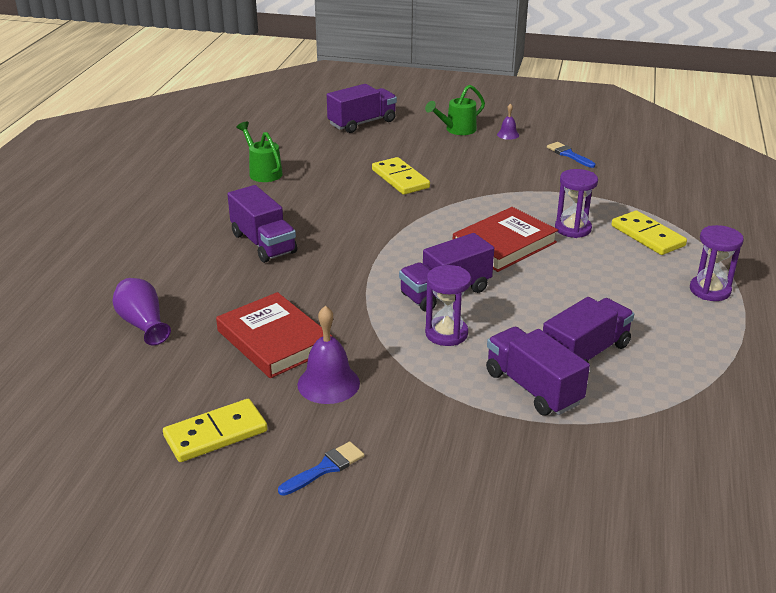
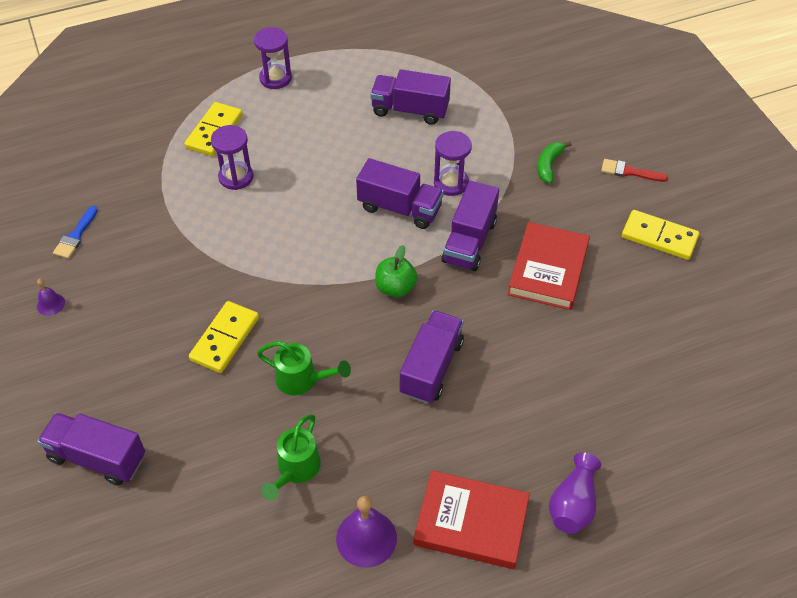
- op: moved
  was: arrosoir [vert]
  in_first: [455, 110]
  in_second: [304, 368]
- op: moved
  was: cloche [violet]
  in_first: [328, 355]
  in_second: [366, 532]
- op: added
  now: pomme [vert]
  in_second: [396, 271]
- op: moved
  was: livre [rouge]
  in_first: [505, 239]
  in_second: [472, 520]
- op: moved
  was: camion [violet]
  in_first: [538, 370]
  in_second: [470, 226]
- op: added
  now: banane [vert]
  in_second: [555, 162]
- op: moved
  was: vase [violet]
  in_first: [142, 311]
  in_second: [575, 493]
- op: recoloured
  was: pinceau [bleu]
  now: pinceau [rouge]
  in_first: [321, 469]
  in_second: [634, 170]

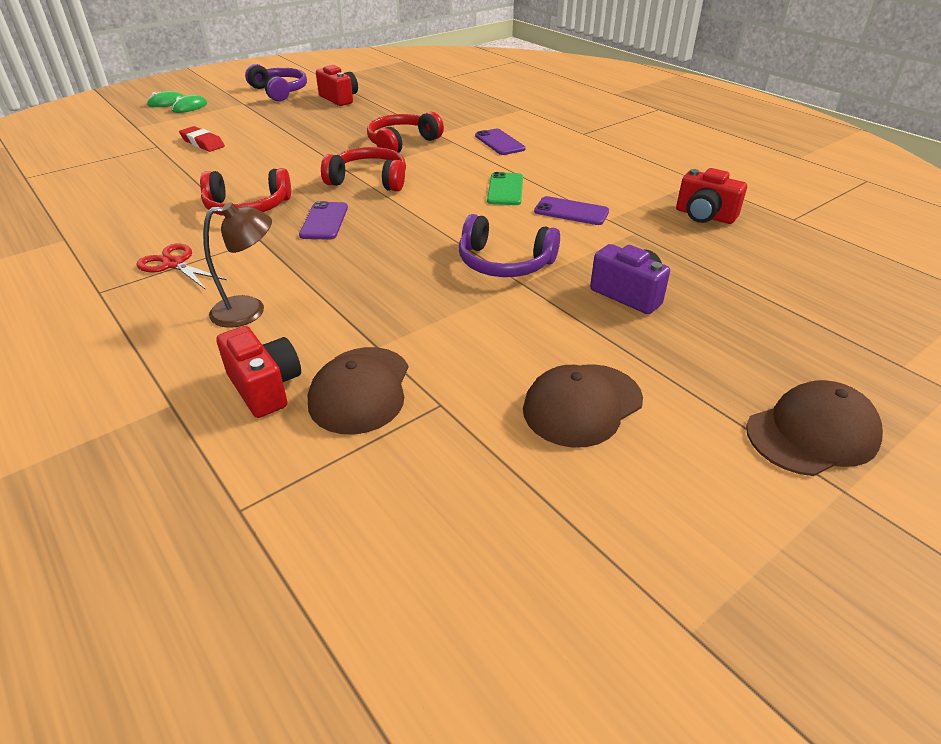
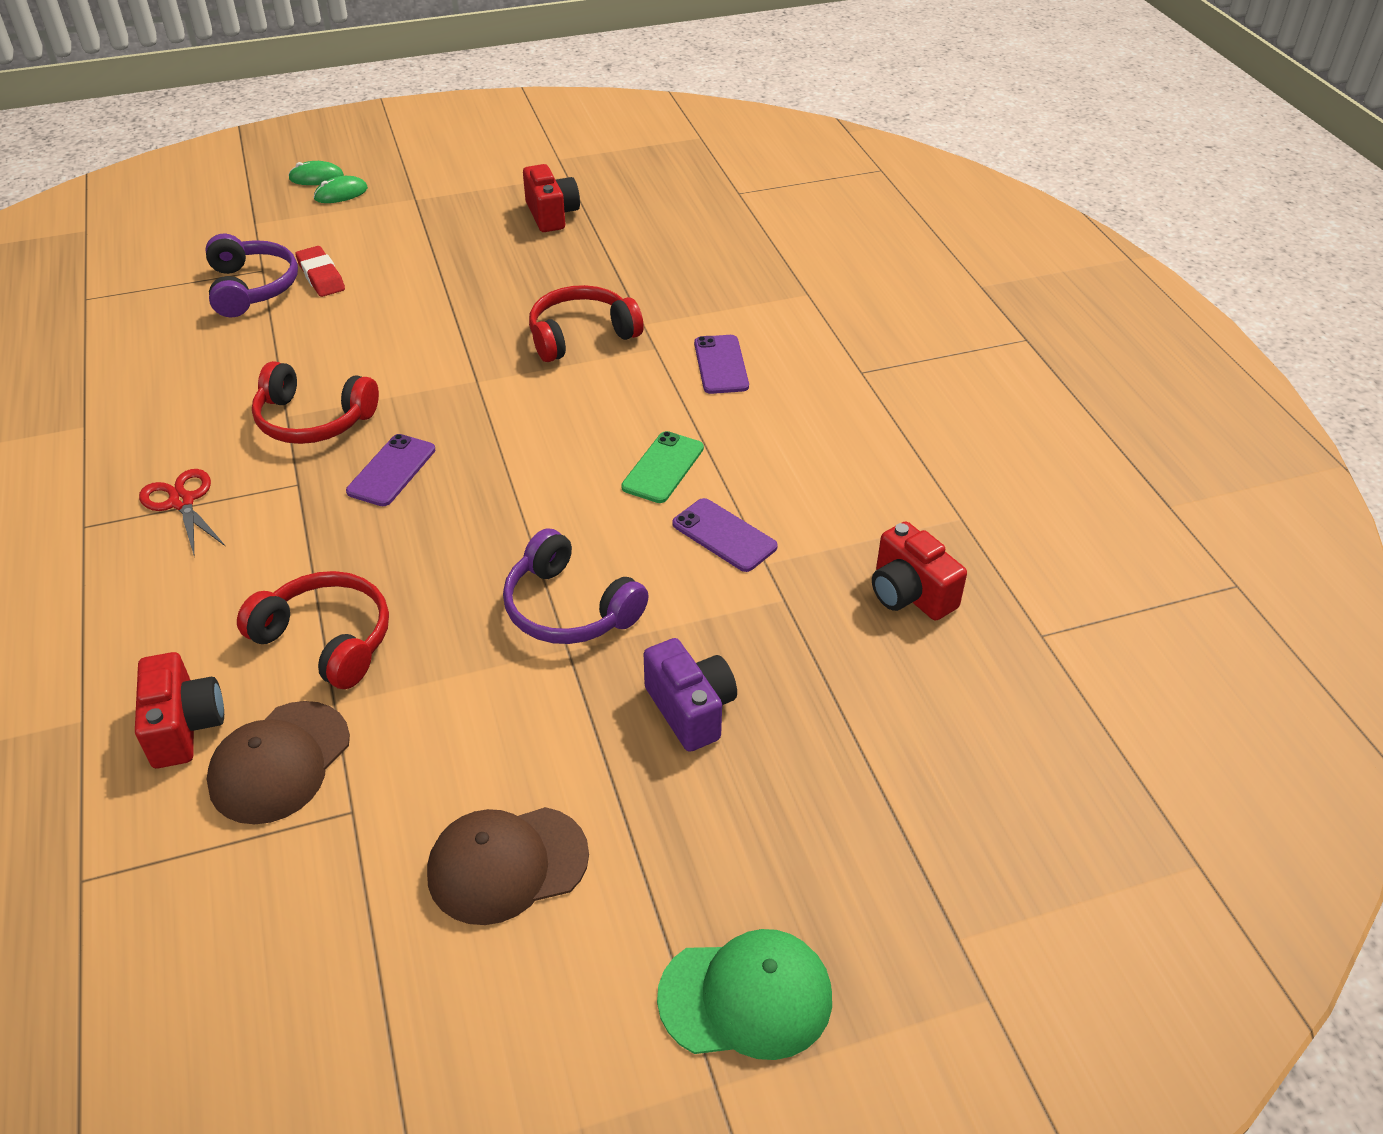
- op: moved
  was: casque audio [violet]
  in_first: [276, 83]
  in_second: [252, 275]
- op: moved
  was: casque audio [rouge]
  in_first: [363, 169]
  in_second: [313, 630]
- op: recoloured
  was: casquette [marron]
  now: casquette [vert]
  in_first: [814, 428]
  in_second: [744, 994]
- op: removed
  was: lampe [marron]
  in_first: [237, 265]

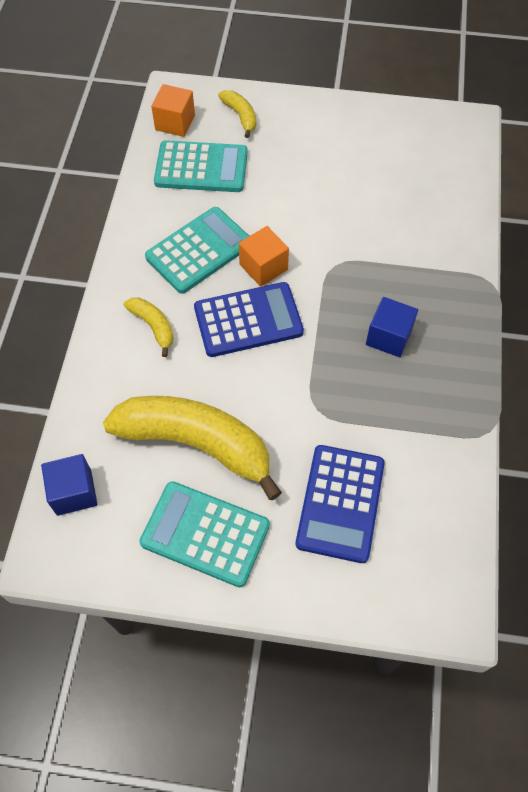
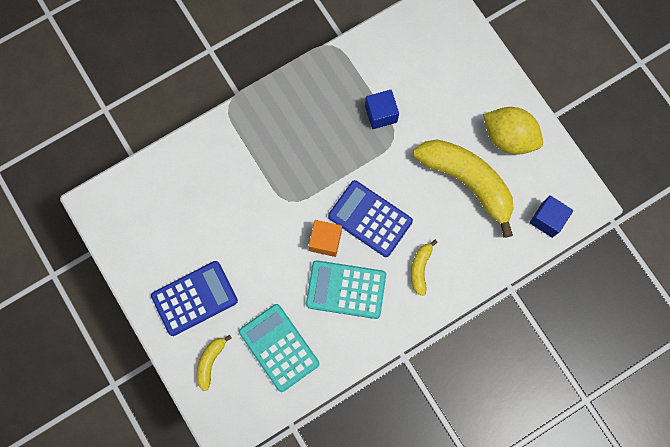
- op: moved
  was: calculatrice [bleu]
  in_first: [340, 504]
  in_second: [194, 298]
- op: moved
  was: cube [bleu]
  in_first: [392, 327]
  in_second: [382, 109]
- op: turned
  was: banane [jaune]
  in_first: [192, 448]
  in_second: [463, 188]
  clockwise: 150
- op: replaced
  was: calculatrice [turquoise]
  now: citron [jaune]
  in_first: [204, 534]
  in_second: [513, 131]
- op: removed
  was: cube [orange]
  in_first: [173, 110]

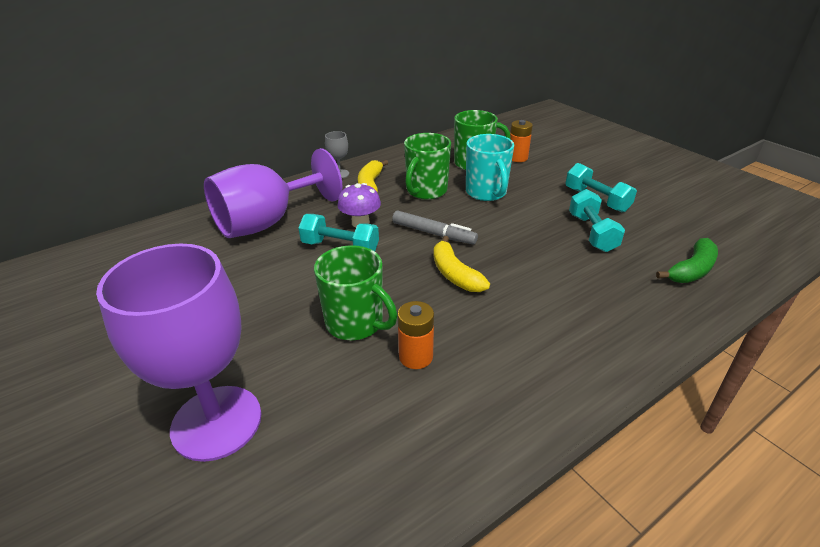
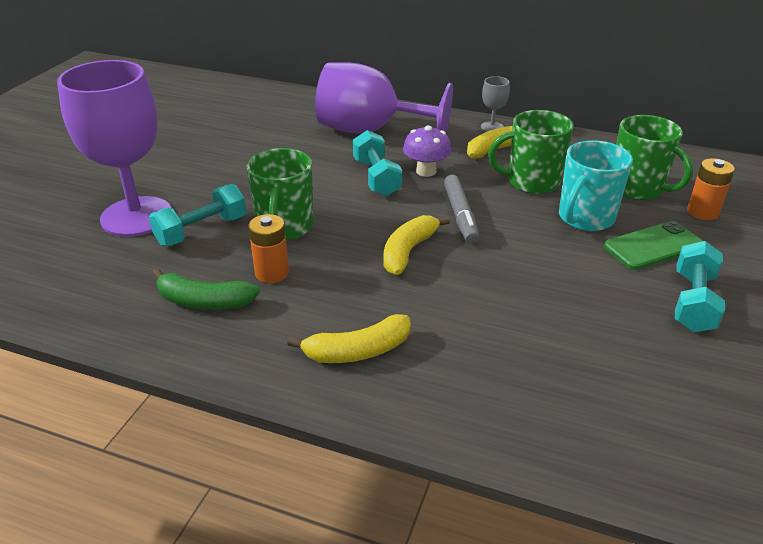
- op: moved
  was: haltère [turquoise]
  in_first: [597, 220]
  in_second: [197, 215]
- op: moved
  was: banane [vert]
  in_first: [687, 260]
  in_second: [206, 289]
- op: added
  now: banane [jaune]
  in_second: [349, 338]
- op: added
  now: téléphone [vert]
  in_second: [653, 245]

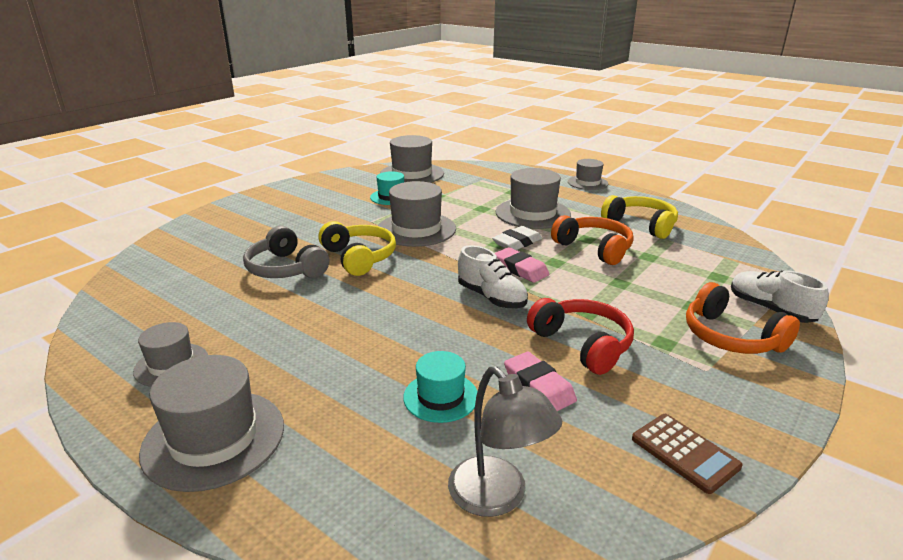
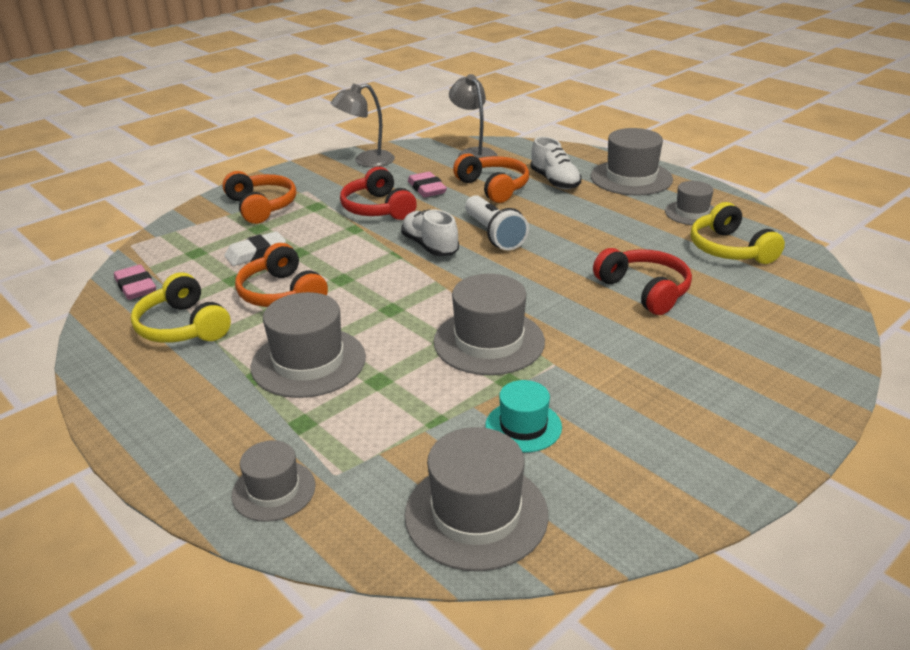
- op: moved
  was: gomme [rose]
  in_first: [522, 265]
  in_second: [135, 282]
- op: moved
  was: gomme [blanc]
  in_first: [517, 238]
  in_second: [255, 248]
- op: moved
  was: chapeau [gris]
  in_first: [588, 174]
  in_second: [273, 481]
- op: replaced
  was: calculatrice [marron]
  now: lampe [gris]
  in_first: [687, 454]
  in_second: [363, 125]
- op: replaced
  was: chapeau [turquoise]
  now: casque audio [orange]
  in_first: [440, 387]
  in_second: [491, 178]
- op: added
  now: lampe de poche [blanc]
  in_second: [497, 222]
- op: moved
  was: chaussure [blanc]
  in_first: [780, 297]
  in_second: [555, 163]
- op: recoloured
  was: casque audio [gris]
  now: casque audio [rouge]
  in_first: [286, 252]
  in_second: [642, 281]
- op: moved
  was: casque audio [jaune]
  in_first: [357, 248]
  in_second: [738, 233]

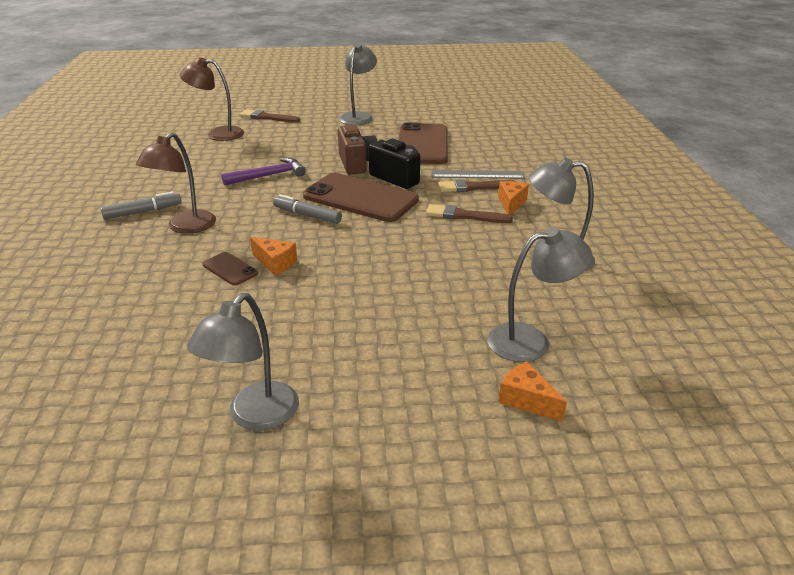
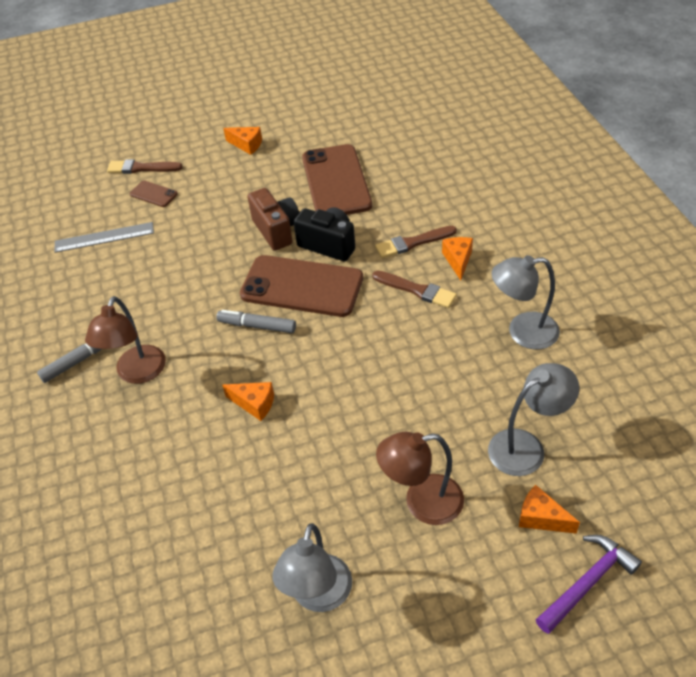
- op: moved
  was: règle [gris]
  in_first: [478, 174]
  in_second: [104, 237]
- op: moved
  was: téléphone [marron]
  in_first: [230, 269]
  in_second: [154, 194]
- op: replaced
  was: lampe [gris]
  now: fromage [orange]
  in_first: [358, 84]
  in_second: [242, 141]
- op: turned
  was: pinceau [marron]
  in_first: [469, 213]
  in_second: [414, 289]
  clockwise: -150
- op: moved
  was: lampe [marron]
  in_first: [211, 99]
  in_second: [420, 478]
- op: moved
  was: marteau [violet]
  in_first: [263, 172]
  in_second: [589, 584]

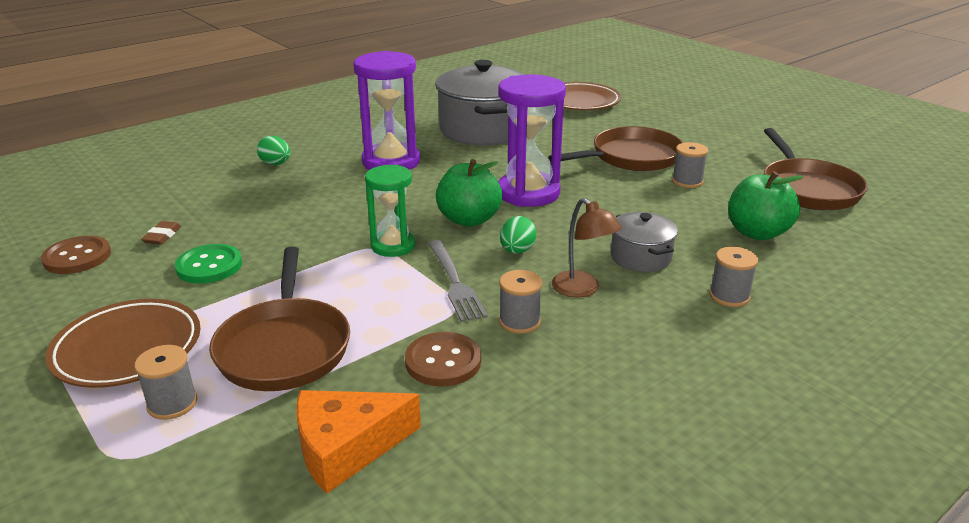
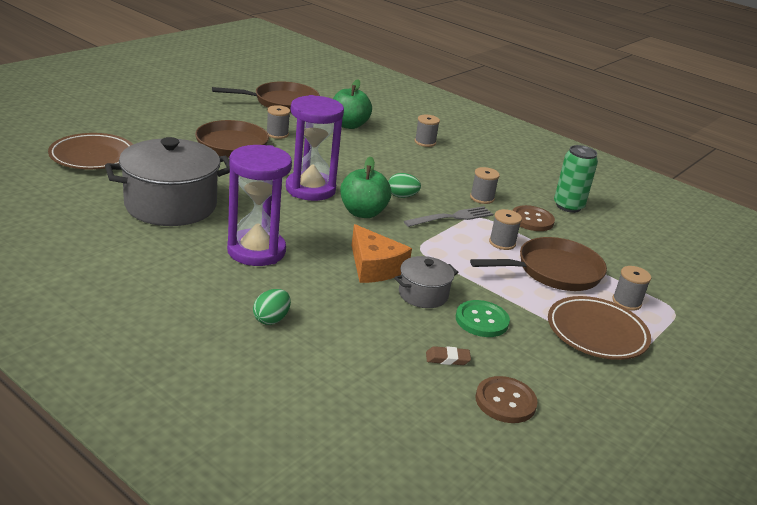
- op: moved
  was: fromage [orange]
  in_first: [358, 441]
  in_second: [382, 253]
- op: moved
  was: marmite [gris]
  in_first: [644, 242]
  in_second: [426, 282]
- op: added
  now: bobine [gris]
  in_second: [505, 229]
- op: added
  now: canette [vert]
  in_second: [576, 179]
- op: removed
  was: sablier [vert]
  in_first: [390, 211]
- op: removed
  was: lampe [marron]
  in_first: [587, 247]

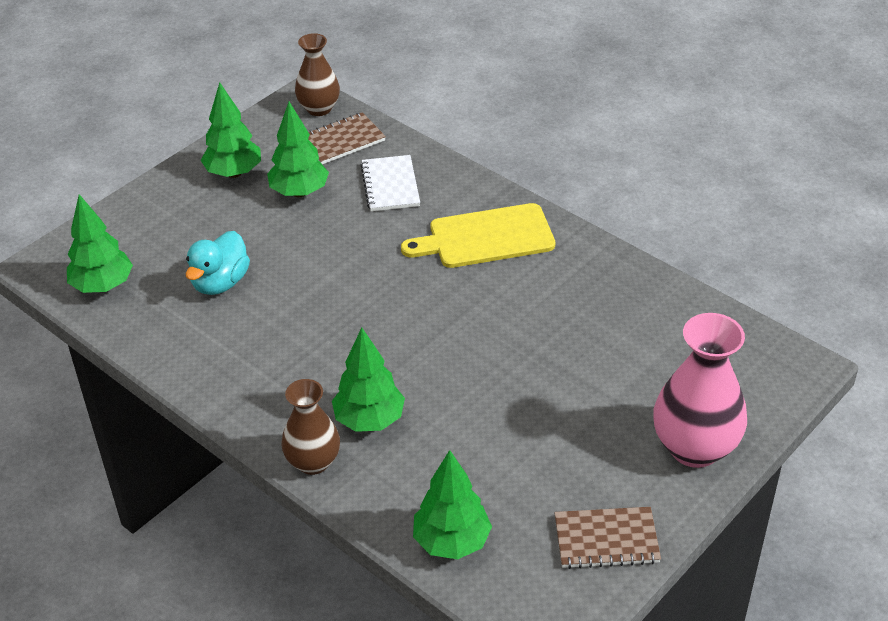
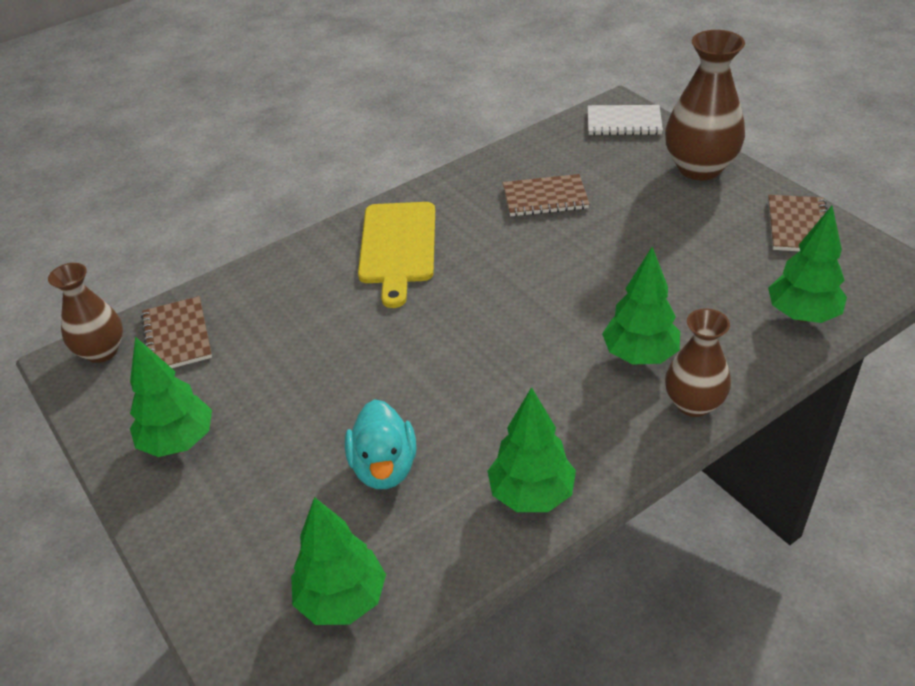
- op: turned
  was: canard [turquoise]
  in_first: [217, 263]
  in_second: [380, 444]
  clockwise: 45
- op: moved
  was: arbre [vert]
  in_first: [298, 149]
  in_second: [532, 449]
- op: added
  now: carnet [marron]
  in_second: [546, 195]
- op: moved
  was: carnet [blanc]
  in_first: [390, 183]
  in_second: [625, 120]
- op: recoloured
  was: vase [rose]
  now: vase [marron]
  in_first: [700, 390]
  in_second: [705, 105]

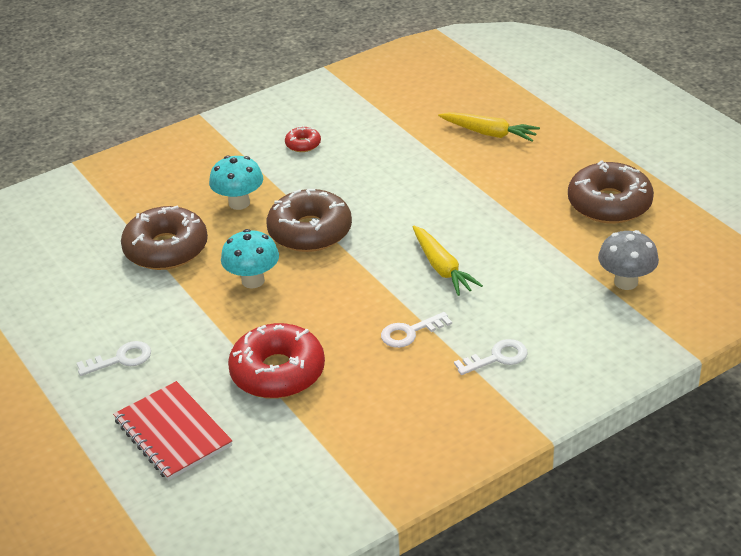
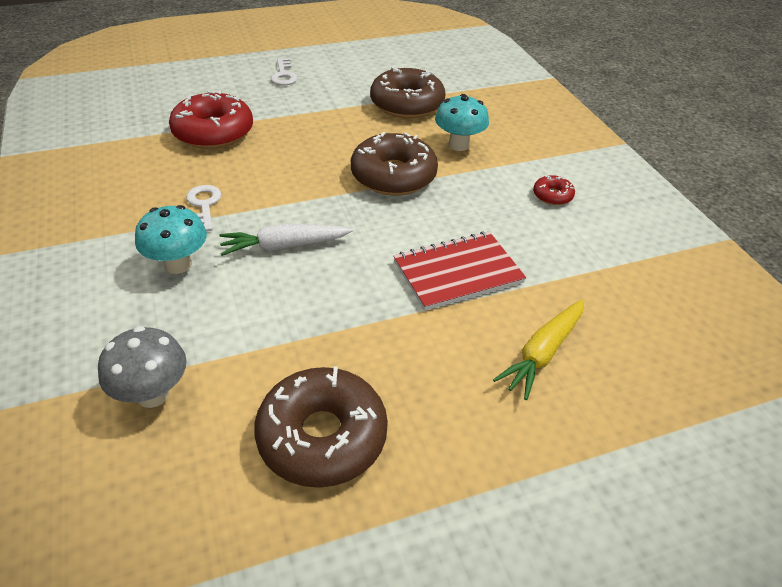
- op: moved
  was: champignon [turquoise]
  in_first: [250, 258]
  in_second: [171, 239]
- op: recoloured
  was: carotte [jaune]
  now: carotte [blanc]
  in_first: [448, 261]
  in_second: [286, 240]
- op: moved
  was: carnet [rouge]
  in_first: [173, 431]
  in_second: [459, 271]
- op: removed
  was: clé [blanc]
  in_first: [490, 357]

